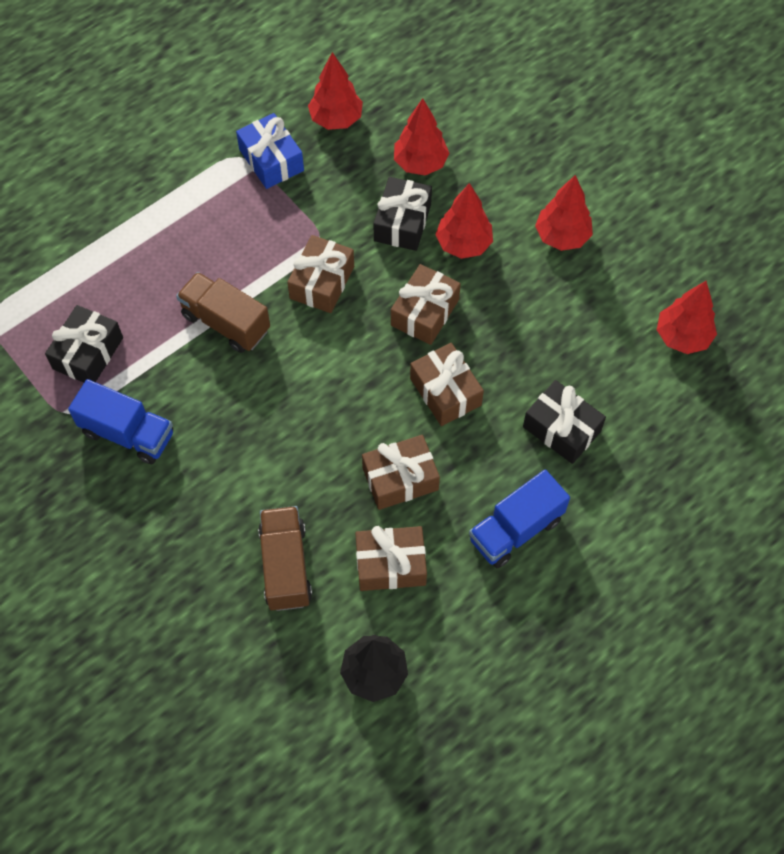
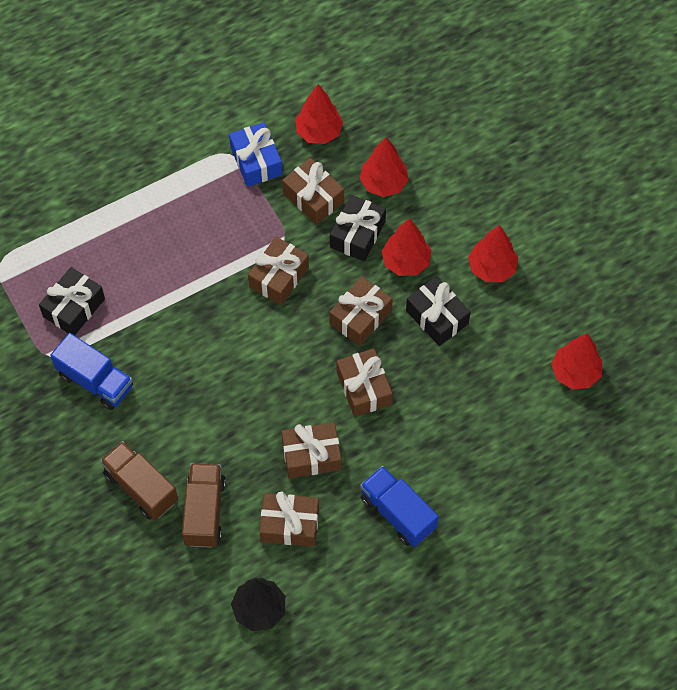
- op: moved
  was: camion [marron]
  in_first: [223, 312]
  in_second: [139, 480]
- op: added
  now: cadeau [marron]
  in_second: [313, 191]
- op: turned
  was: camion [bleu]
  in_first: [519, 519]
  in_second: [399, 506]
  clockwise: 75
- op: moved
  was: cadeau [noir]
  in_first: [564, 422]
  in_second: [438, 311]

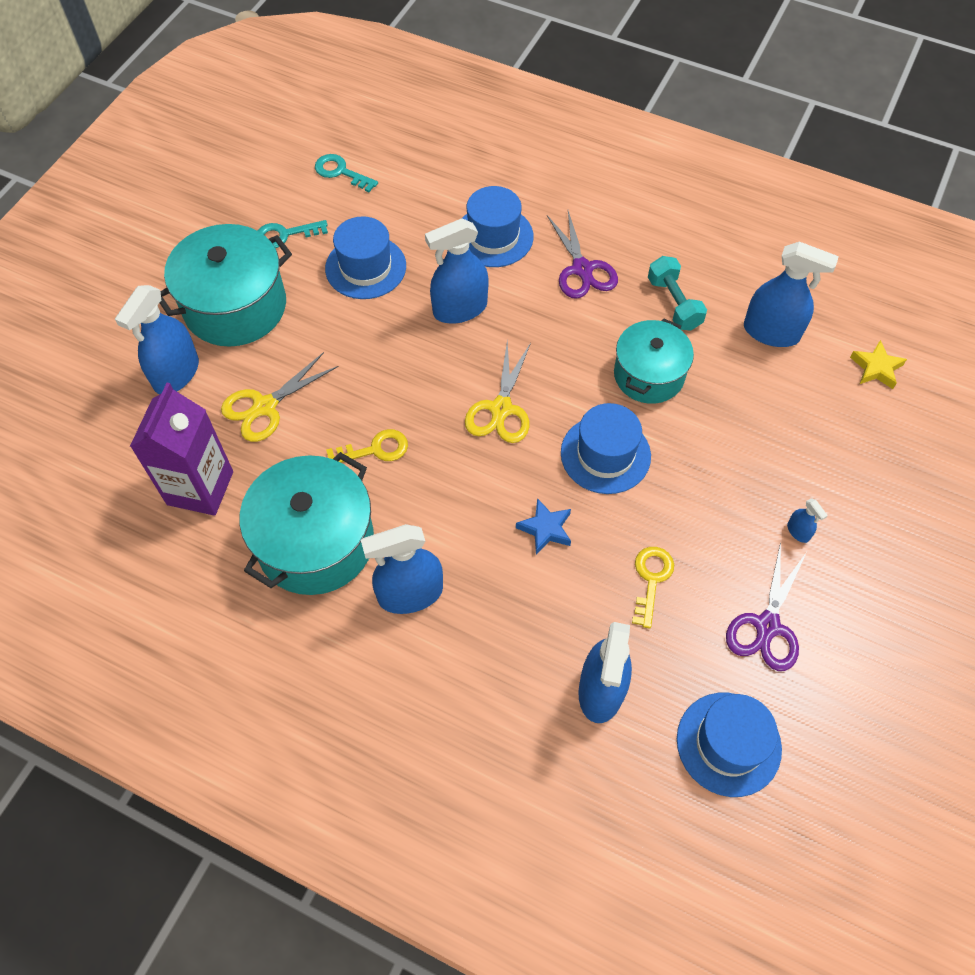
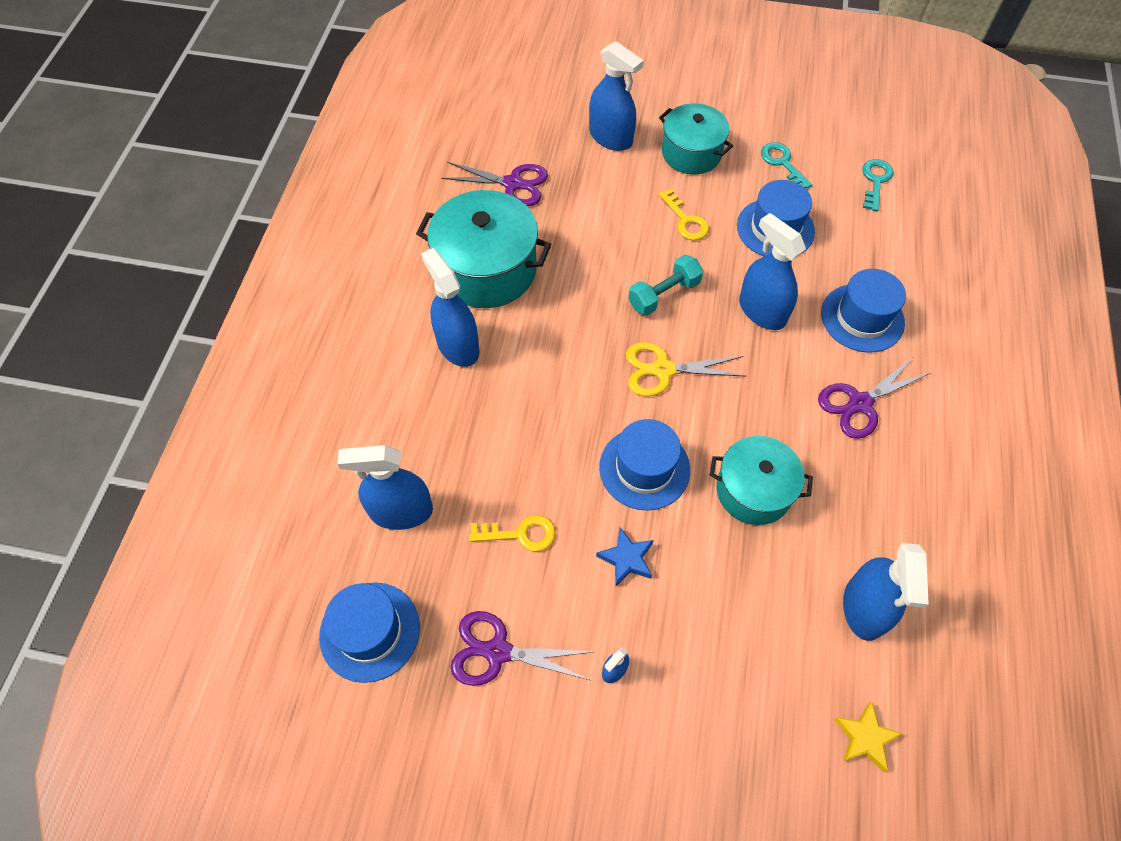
- op: replaced
  was: brique de lait [violet]
  now: ciseaux [violet]
  in_first: [181, 449]
  in_second: [494, 184]
- op: turned
  was: vaporisateur [bleu]
  in_first: [157, 339]
  in_second: [616, 96]
  clockwise: -150
- op: moved
  was: étoile [bleu]
  in_first: [543, 526]
  in_second: [625, 556]
- op: moved
  was: haltère [turquoise]
  in_first: [677, 293]
  in_second: [665, 285]
- op: moved
  was: clé [jaune]
  in_first: [367, 446]
  in_second: [683, 214]
- op: resized
  was: marmite [turquoise]
  in_first: [226, 285]
  in_second: [696, 139]
  ratio: 0.66
- op: removed
  was: ciseaux [jaune]
  in_first: [280, 397]

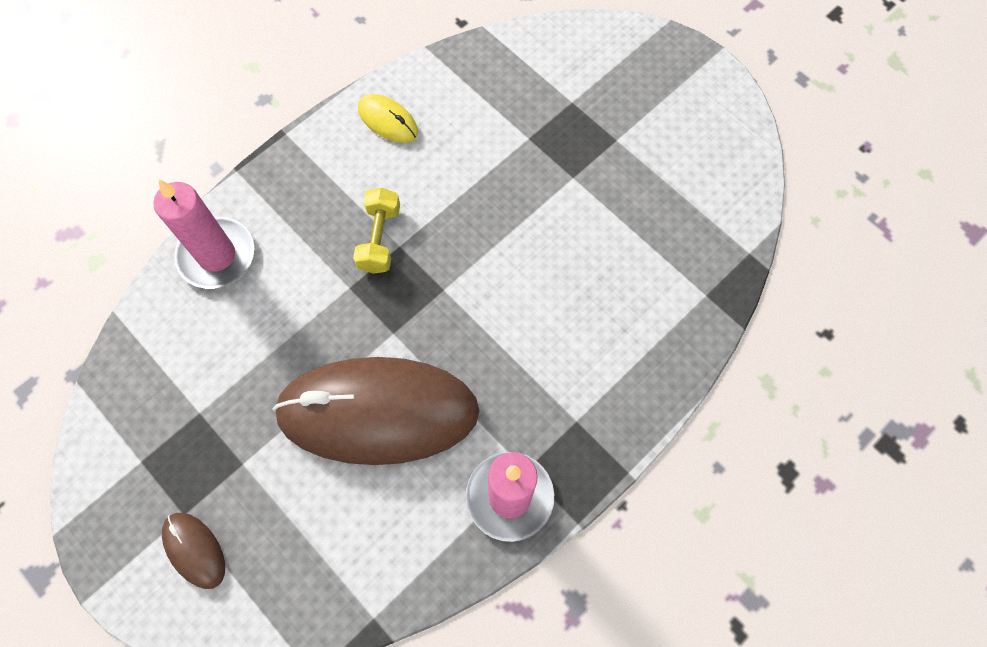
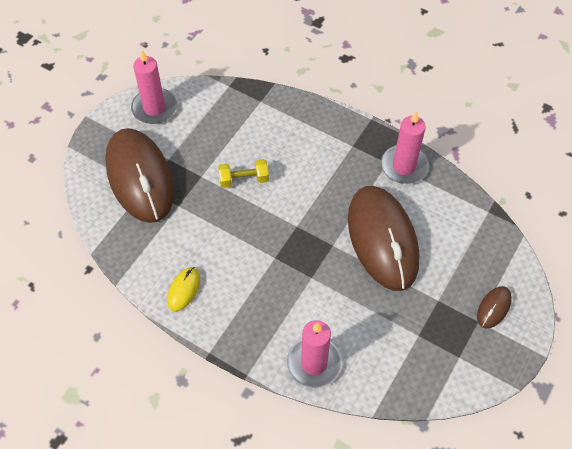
- op: added
  now: souris [marron]
  in_second: [139, 175]
- op: added
  now: bougie [rose]
  in_second: [154, 87]
- op: moved
  was: haltère [jaune]
  in_first: [376, 230]
  in_second: [243, 173]

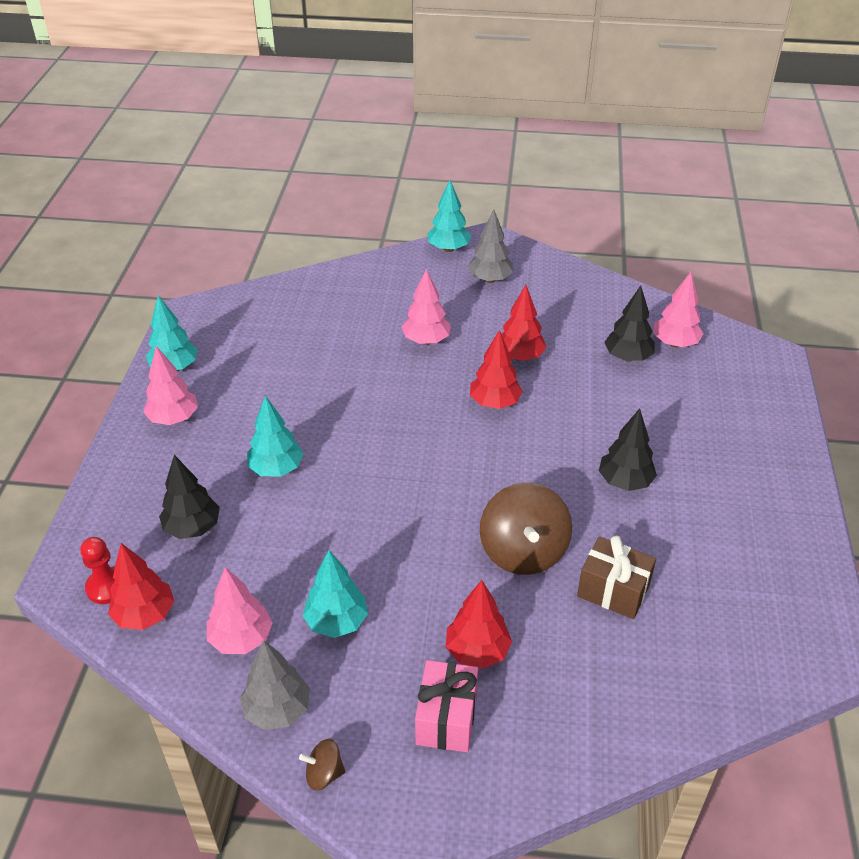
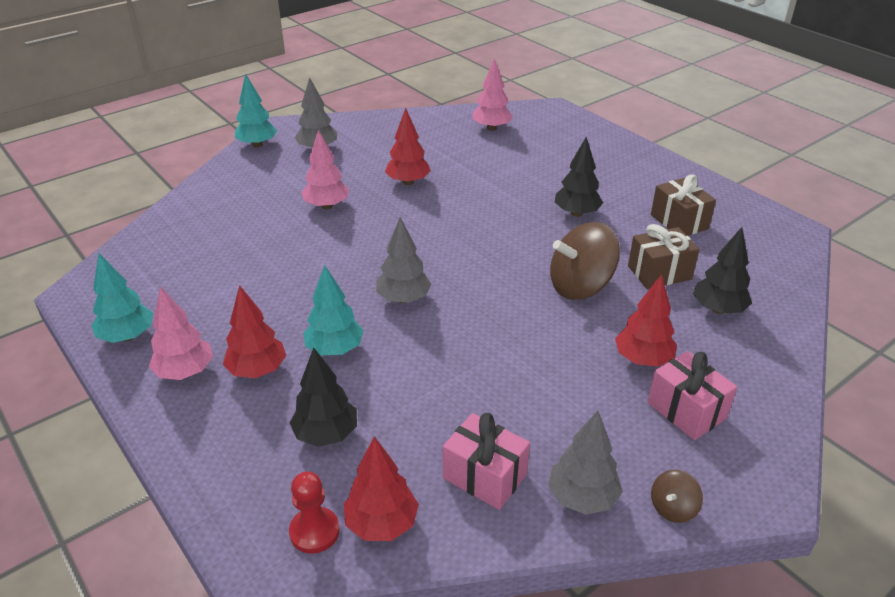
- op: moved
  was: arbre [rouge]
  in_first: [496, 369]
  in_second: [254, 331]
- op: added
  now: arbre [gris]
  in_second: [404, 260]
- op: replaced
  was: arbre [rose]
  now: cadeau [rose]
  in_first: [240, 610]
  in_second: [486, 461]
- op: turned
  was: toupie [marron]
  in_first: [526, 528]
  in_second: [585, 261]
  clockwise: 120
- op: added
  now: cadeau [marron]
  in_second: [683, 205]
- op: moved
  was: arbre [noir]
  in_first: [629, 324]
  in_second: [722, 270]
- op: removed
  was: arbre [turquoise]
  in_first: [335, 594]

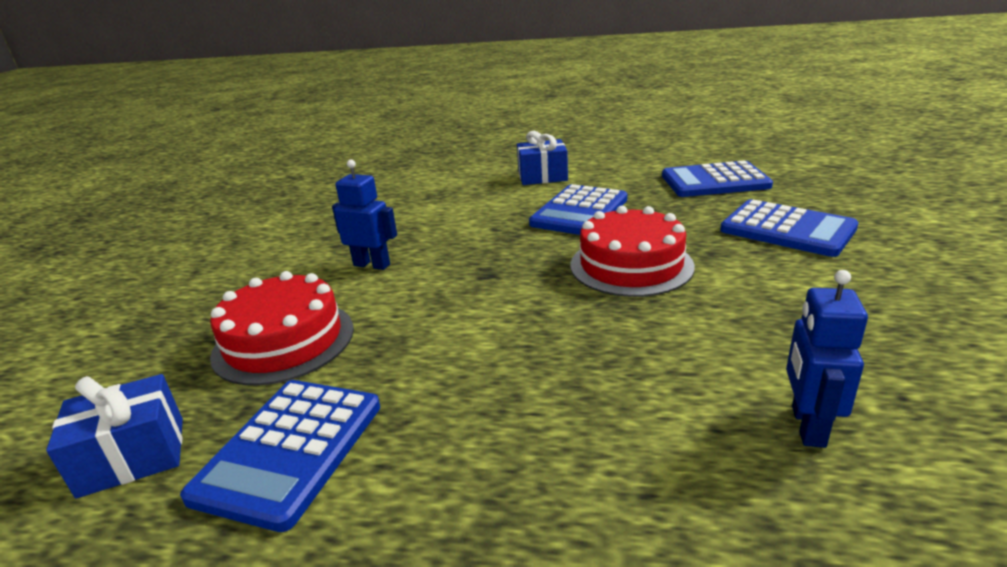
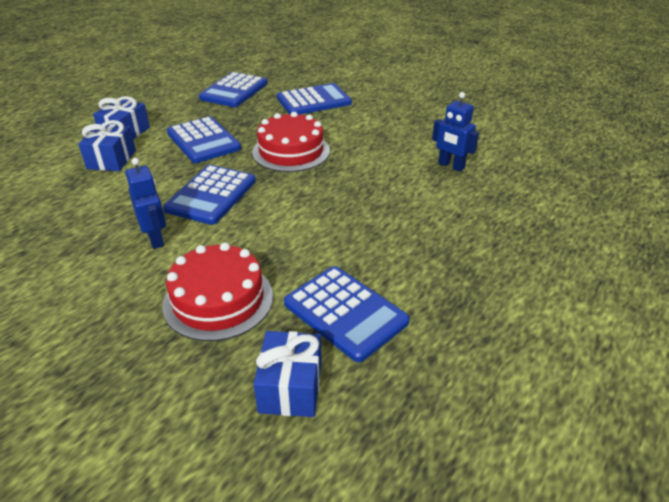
- op: added
  now: cadeau [bleu]
  in_second: [107, 145]
- op: turned
  was: robot [bleu]
  in_first: [364, 215]
  in_second: [145, 203]
  clockwise: 105
- op: added
  now: calculatrice [bleu]
  in_second: [209, 195]

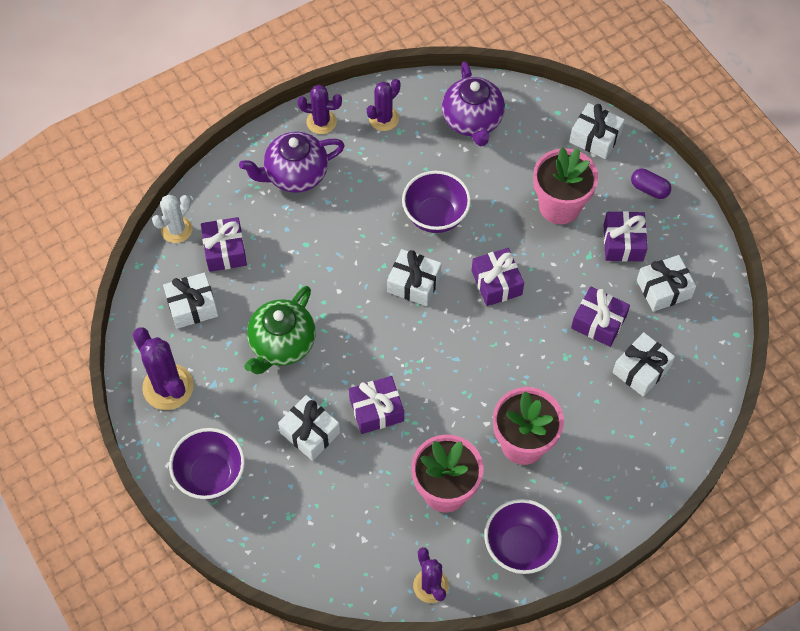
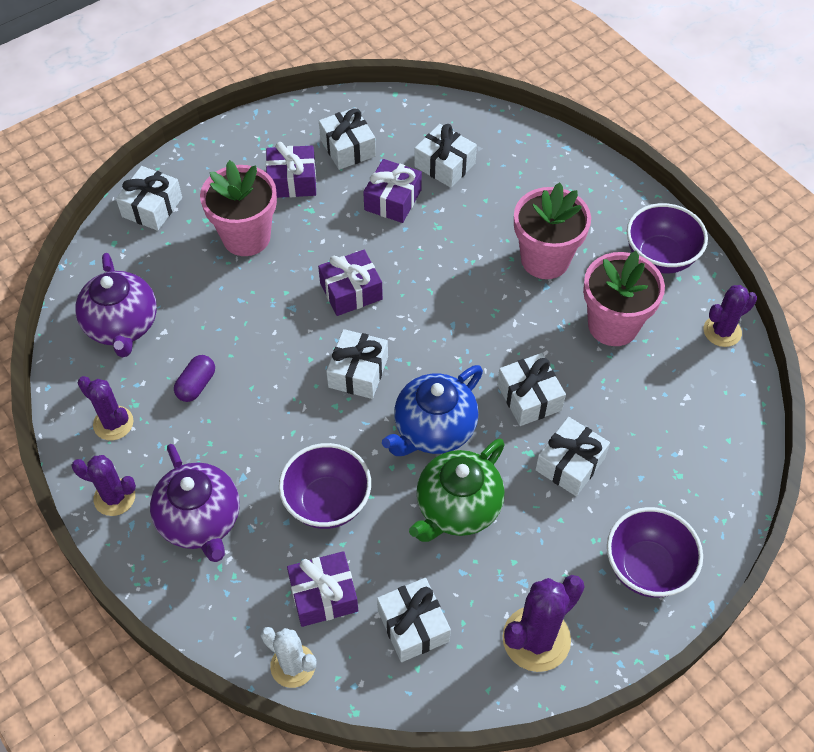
- op: turned
  was: cactus [violet]
  in_first: [319, 109]
  in_second: [103, 485]
  clockwise: -75
- op: turned
  was: théière [violet]
  in_first: [473, 104]
  in_second: [116, 305]
  clockwise: 90
- op: moved
  was: gélule [violet]
  in_first: [651, 184]
  in_second: [194, 378]
- op: moved
  was: bol [violet]
  in_first: [436, 202]
  in_second: [325, 486]
- op: added
  now: théière [bleu]
  in_second: [432, 410]
- op: turned
  was: théière [vert]
  in_first: [280, 330]
  in_second: [457, 490]
  clockwise: 105
- op: recoloured
  was: cadeau [violet]
  now: cadeau [blanc]
  in_first: [376, 405]
  in_second: [531, 389]

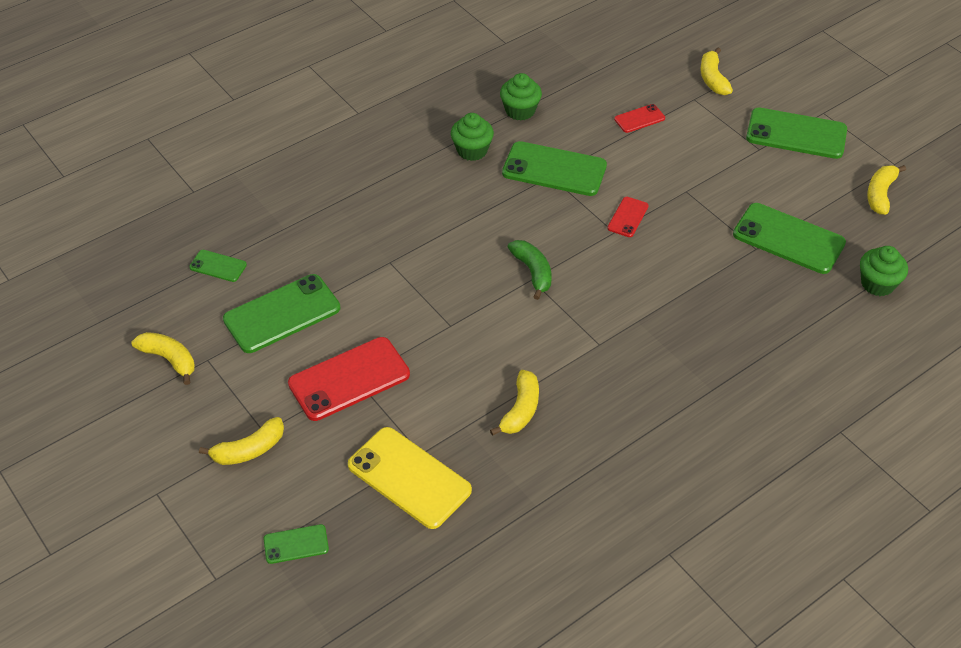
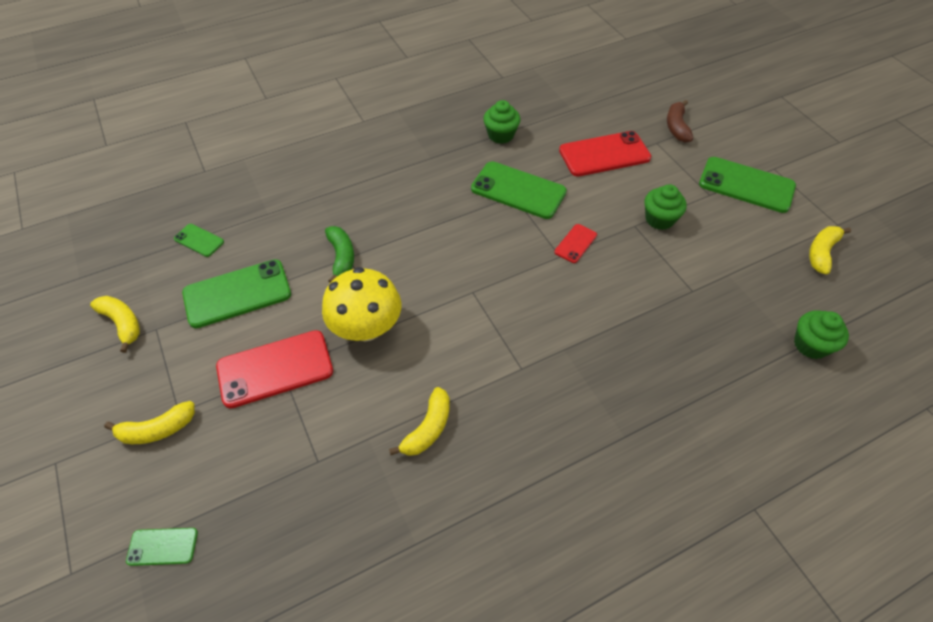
- op: added
  now: champignon [jaune]
  in_second: [361, 304]
- op: moved
  was: banane [vert]
  in_first: [530, 270]
  in_second: [339, 254]
- op: resized
  was: téléphone [rouge]
  in_first: [639, 118]
  in_second: [605, 154]
  ratio: 1.99
- op: moved
  was: muffin [vert]
  in_first: [472, 137]
  in_second: [665, 207]
- op: recoloured
  was: banane [jaune]
  now: banane [marron]
  in_first: [716, 71]
  in_second: [680, 121]
- op: removed
  was: téléphone [jaune]
  in_first: [410, 478]
- op: removed
  was: téléphone [vert]
  in_first: [789, 238]

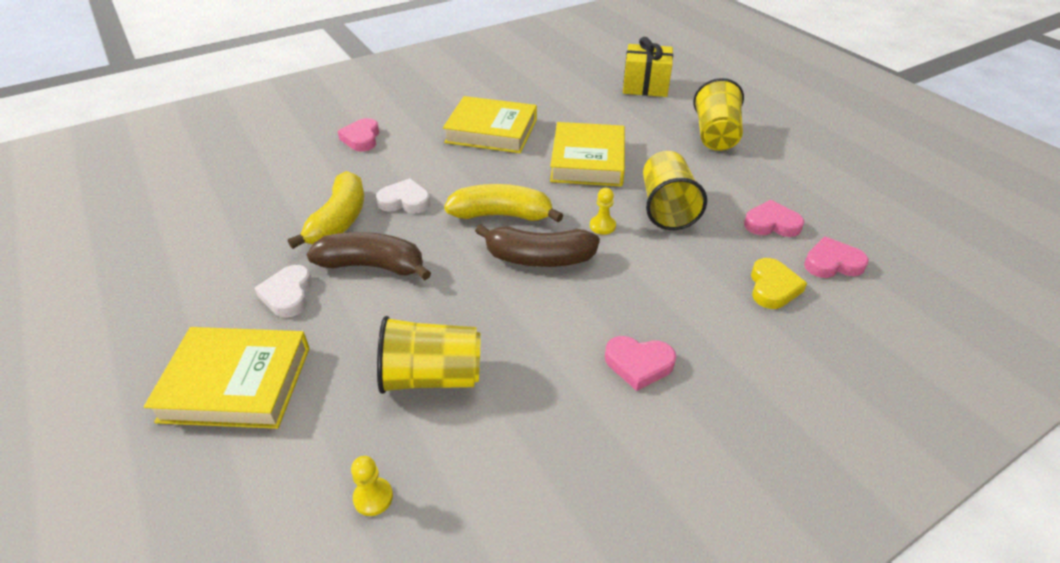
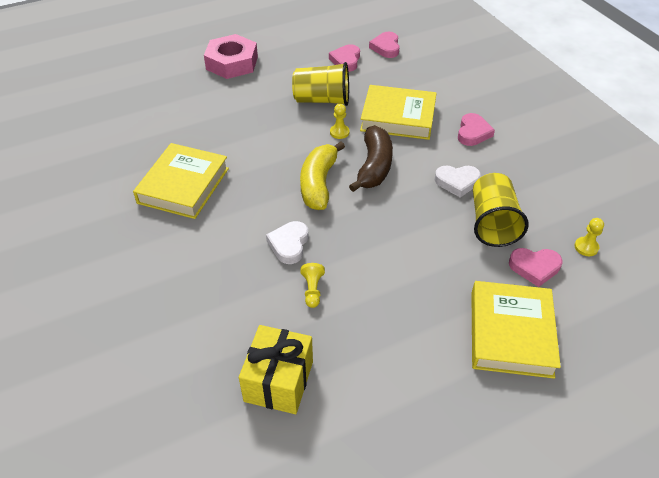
- op: replaced
  was: gobelet [jaune]
  now: écrou [rose]
  in_first: [718, 114]
  in_second: [231, 56]
- op: moved
  was: cadeau [jaune]
  in_first: [648, 67]
  in_second: [276, 369]
- op: replaced
  was: banane [jaune]
  now: pion [jaune]
  in_first: [326, 210]
  in_second: [312, 285]
- op: moved
  was: livre [jaune]
  in_first: [587, 154]
  in_second: [398, 112]
- op: moved
  was: cœur [blanc]
  in_first: [283, 291]
  in_second: [458, 181]
- op: moved
  was: cœur [rose]
  in_first: [358, 135]
  in_second: [536, 267]
- op: removed
  was: banane [marron]
  in_first: [368, 256]
- op: removed
  was: cœur [jaune]
  in_first: [779, 283]

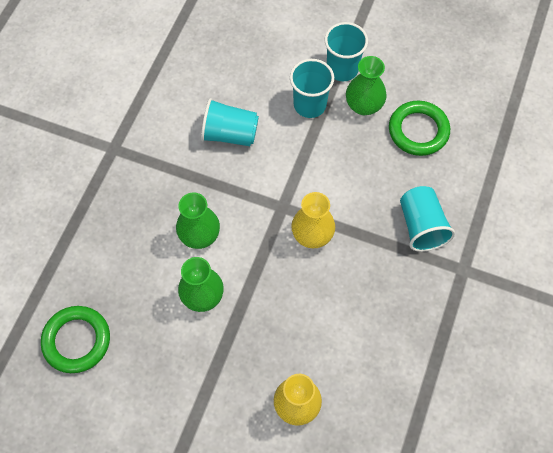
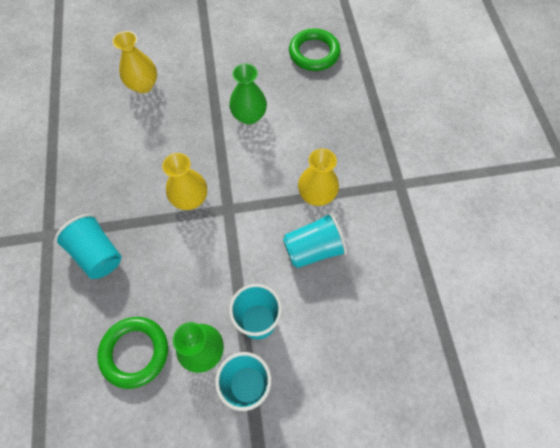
- op: added
  now: vase [jaune]
  in_second: [318, 177]
- op: removed
  was: vase [vert]
  in_first: [198, 221]

